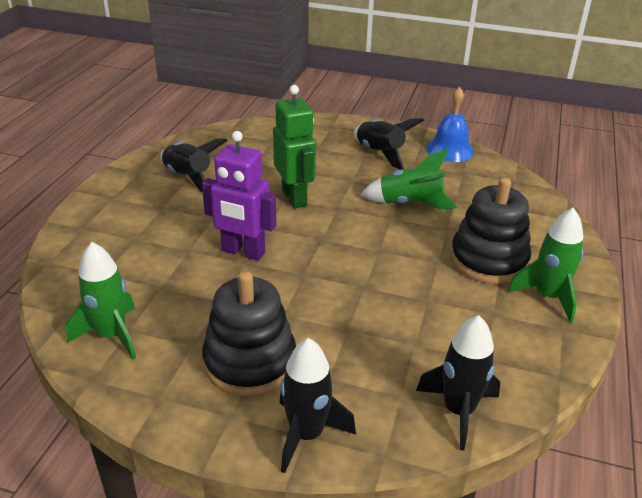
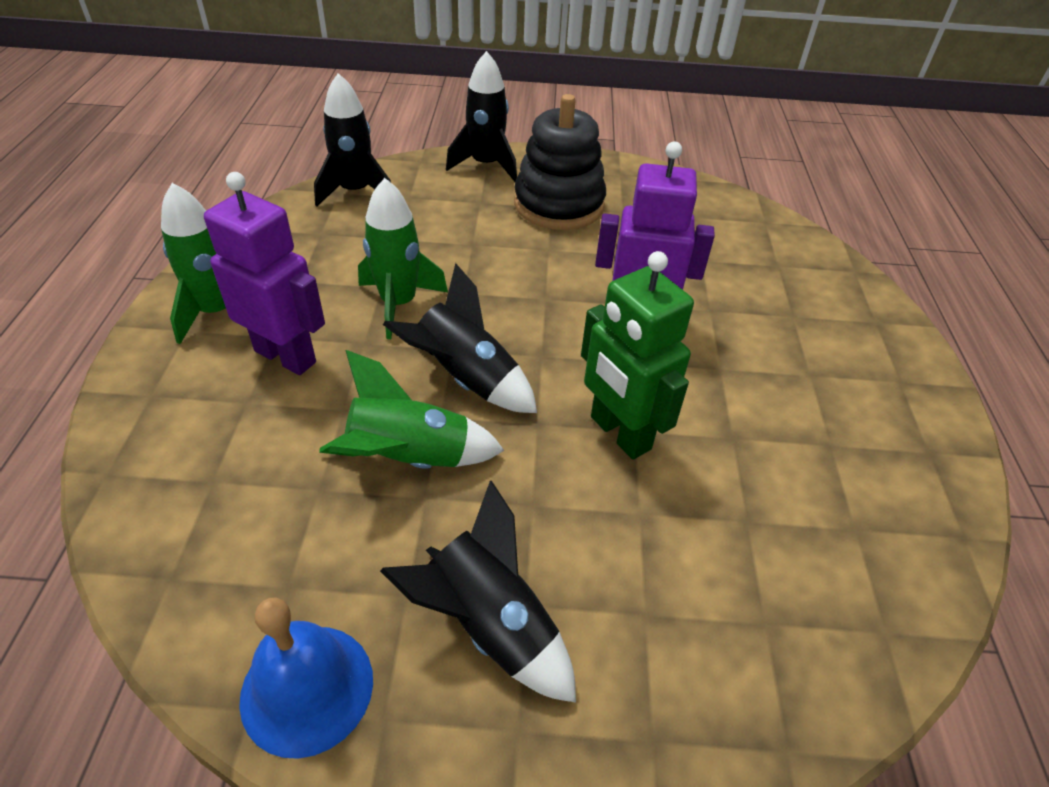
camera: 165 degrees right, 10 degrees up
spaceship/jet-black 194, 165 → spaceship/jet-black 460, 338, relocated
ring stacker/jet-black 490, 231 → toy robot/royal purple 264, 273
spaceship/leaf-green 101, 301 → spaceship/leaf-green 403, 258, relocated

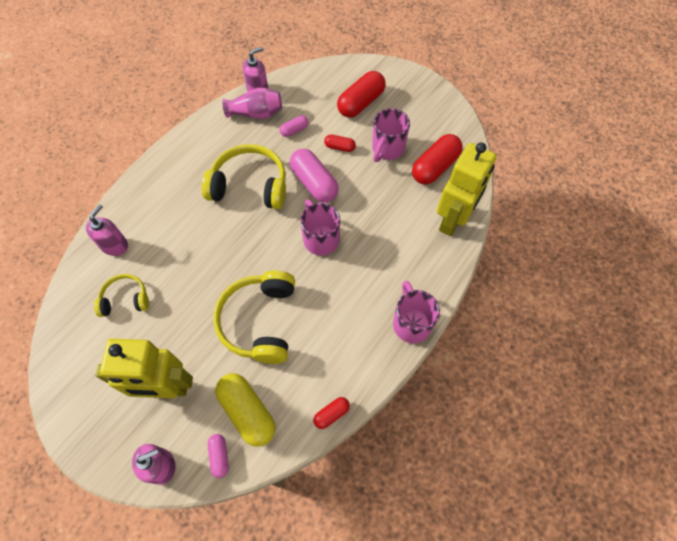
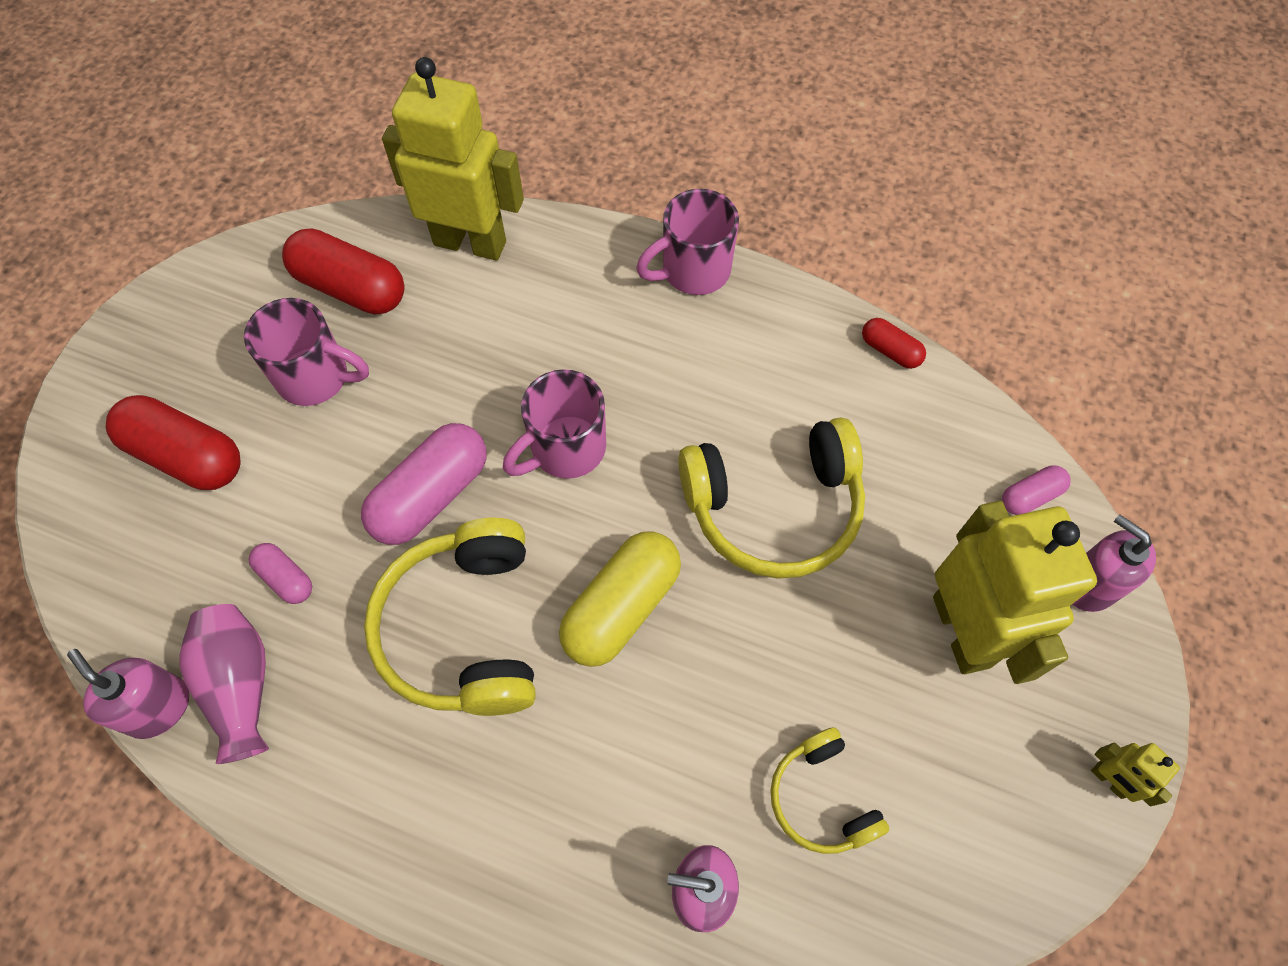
camera: 105 degrees left, 0 degrees up
pill/scarlet 340, 143 → -
pill/golden 245, 410 → pill/golden 620, 599, relocated
- → toy robot/golden 1135, 774

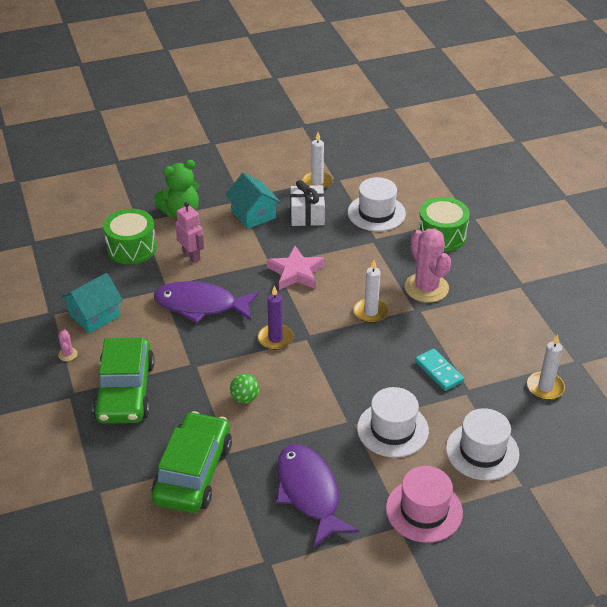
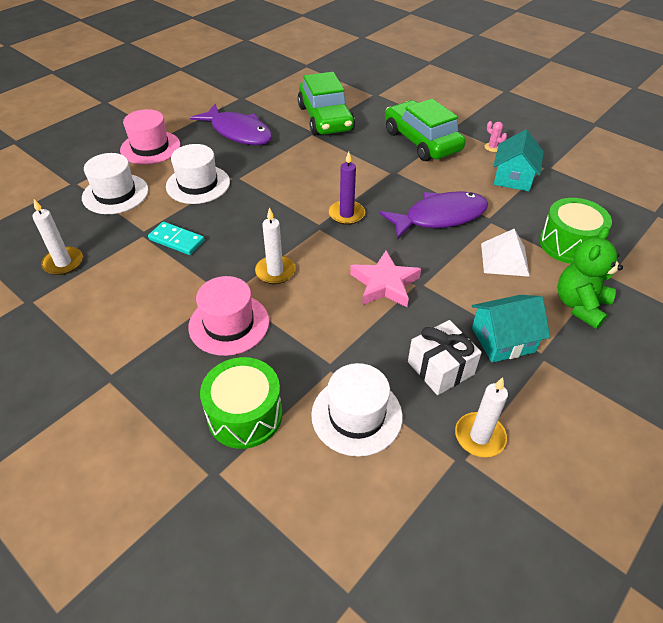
camera: 150 degrees right, 5 degrees up
cottage/turquoise 253, 201 → cottage/turquoise 511, 329, 45 degrees counterclockwise
toy robot/pink 189, 232 → pyramid/snow-white 505, 253
saguaro cactus/pink 428, 266 → top hat/pink 228, 316
play ball/leaf-green 244, 388 → -

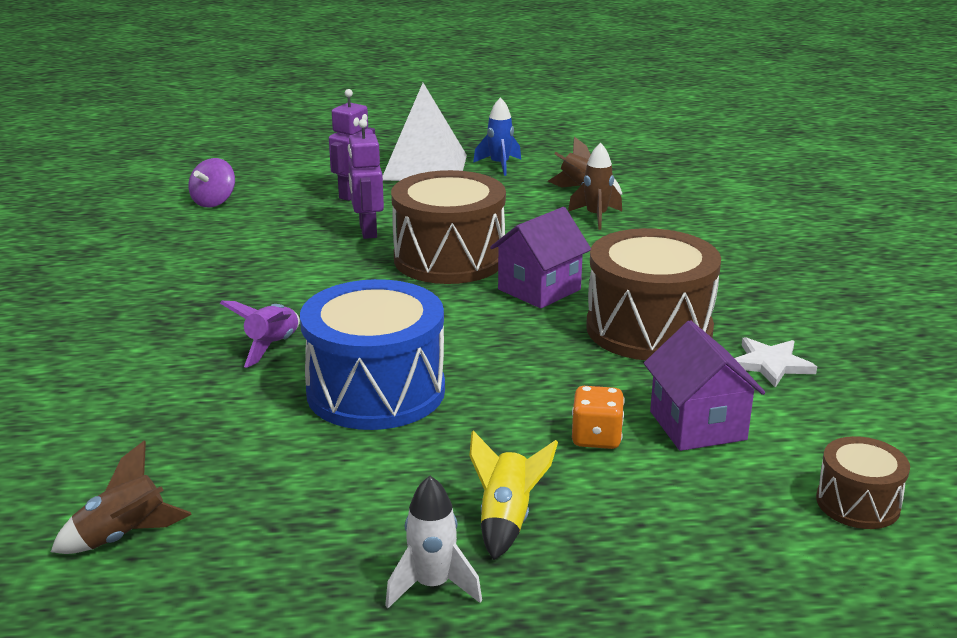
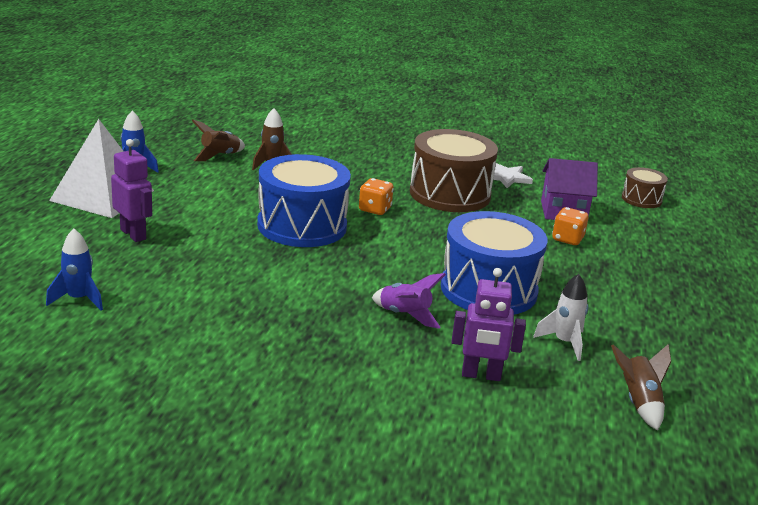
camera: 75 degrees left, 0 degrees up
toy robot/royal purple 366, 179 → toy robot/royal purple 488, 324, relocated
whirligig/royal purple 211, 182 → spaceship/royal blue 74, 270
drum/brown 448, 227 → drum/royal blue 304, 200
cottage/royal purple 540, 257 → die/orange-coloured 376, 196
spaceship/golden 513, 495 → -
spaceship/snow-white 433, 542 → spaceship/snow-white 560, 317, relocated

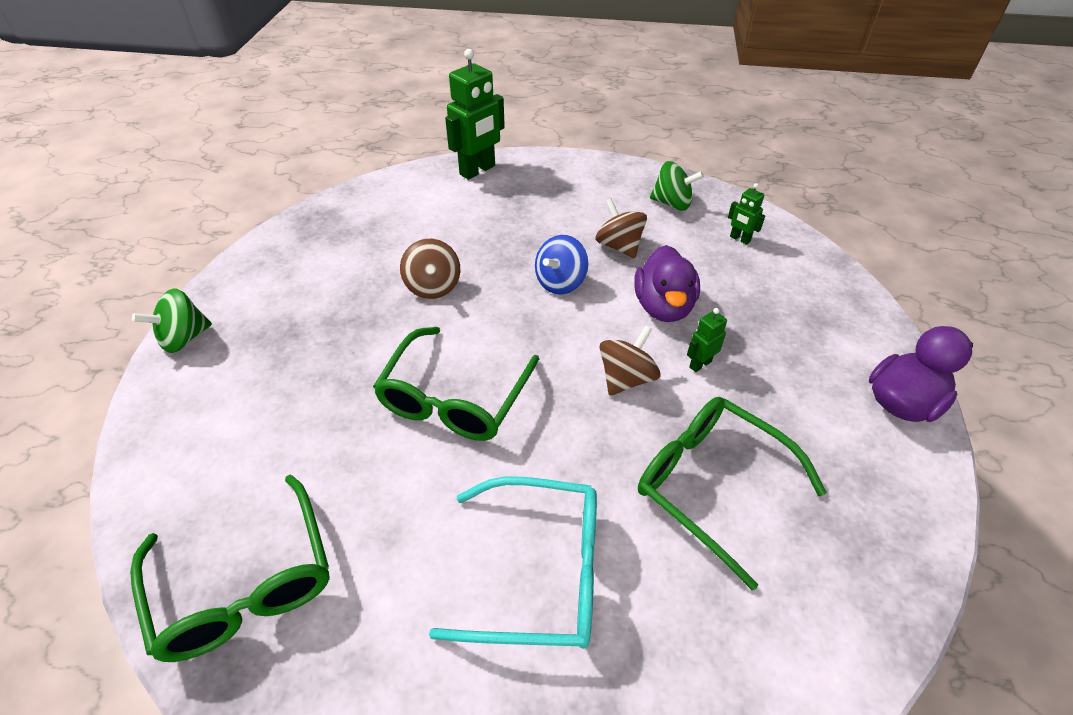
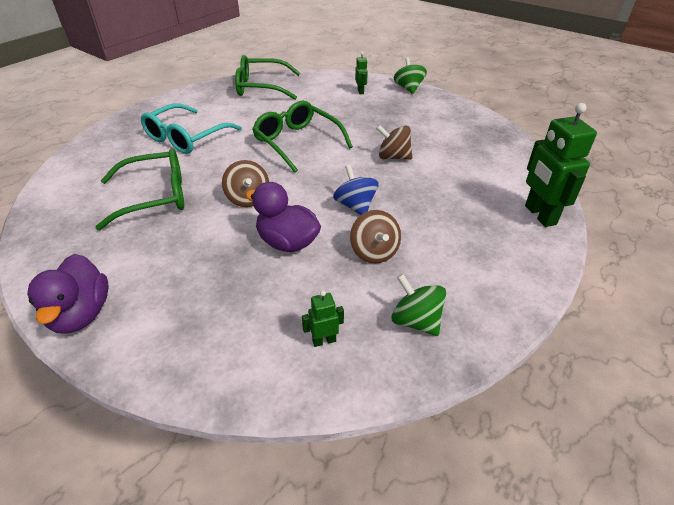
camera: 120 degrees right, 5 degrees down
whirligig/leaf-green 677, 186 → whirligig/leaf-green 418, 305, 90 degrees clockwise
whirligig/brown 621, 228 → whirligig/brown 375, 236, 75 degrees clockwise
toy robot/leaf-green 707, 340 → toy robot/leaf-green 361, 73, relocated

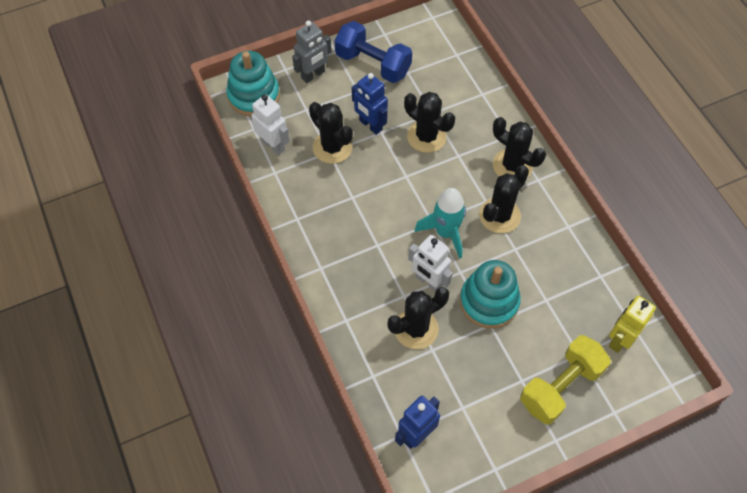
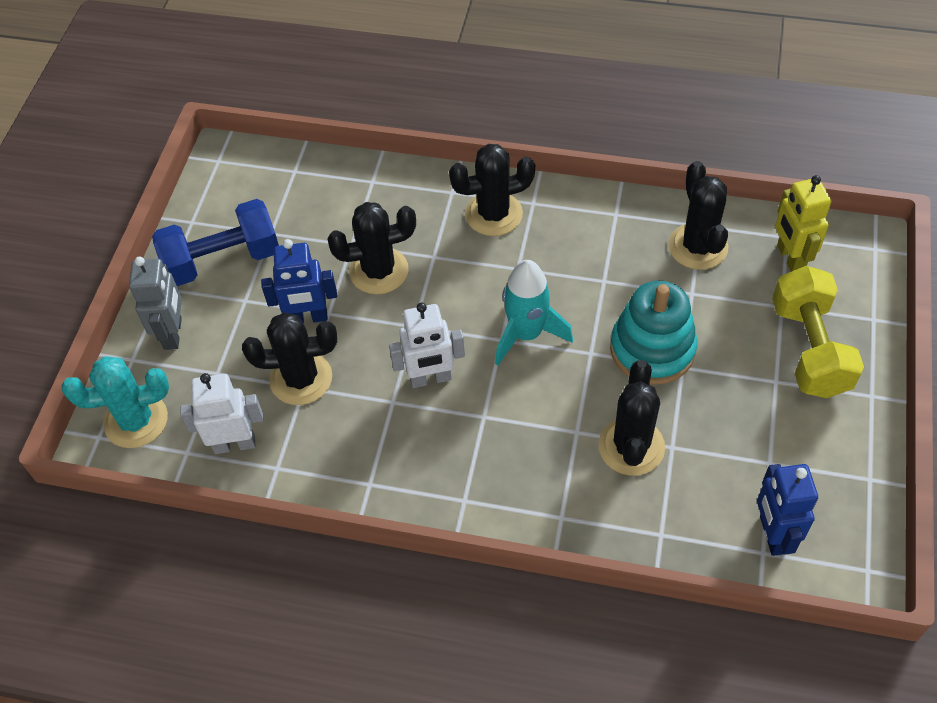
camera: 50 degrees left, 5 degrees down
ring stacker/turquoise 253, 83 → saguaro cactus/turquoise 115, 402
saguaro cactus/jet-black 504, 199 → saguaro cactus/jet-black 698, 215, relocated
toy robot/snow-white 430, 263 → toy robot/snow-white 427, 345, relocated

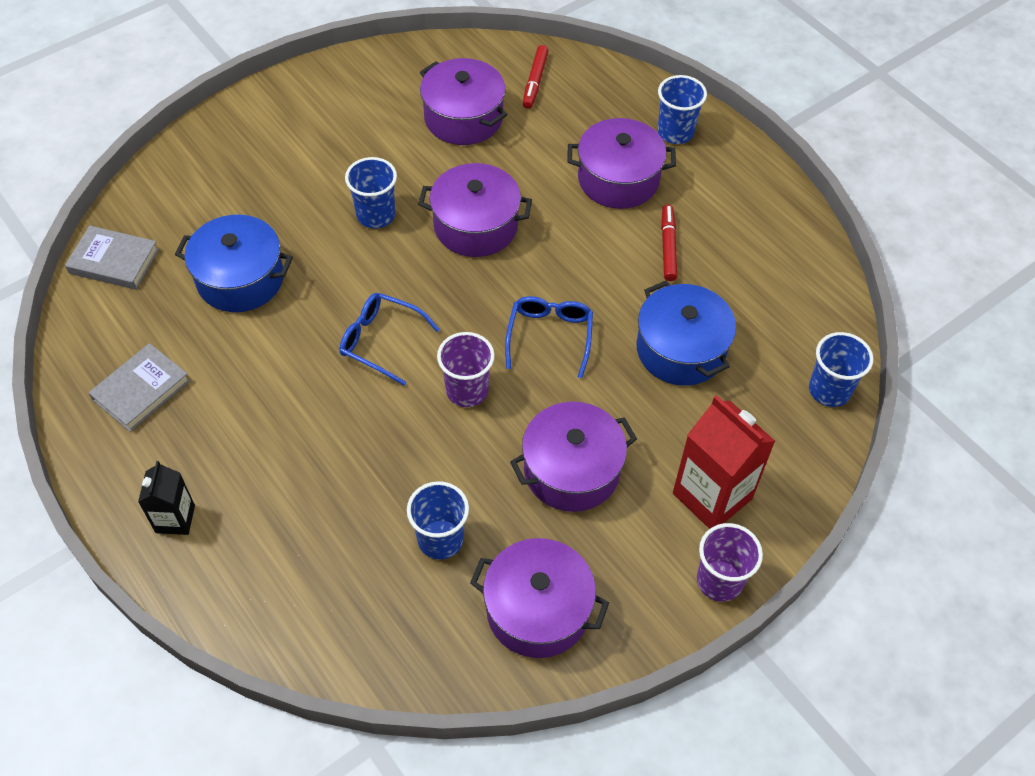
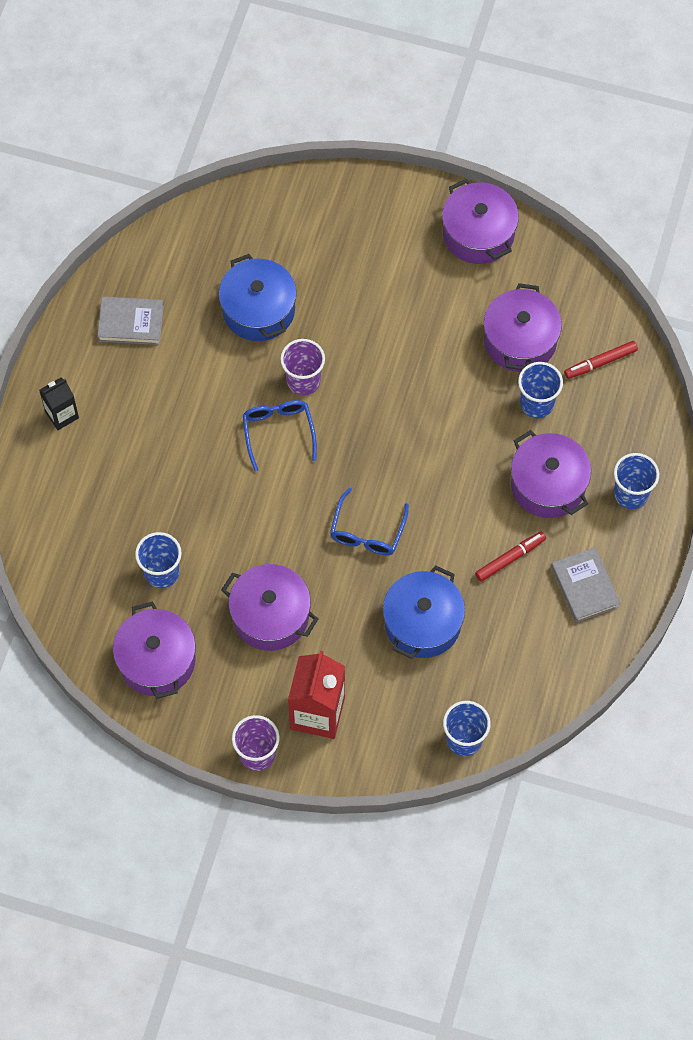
camera: 55 degrees right, 10 degrees up
beaker/royal blue 371, 193 → beaker/royal blue 540, 390, relocated
cooking pot/royal purple 475, 210 → cooking pot/royal purple 480, 221, relocated
book/gray 112, 258 → book/gray 586, 585, relocated
eyeglasses/royal blue 549, 337 → eyeglasses/royal blue 369, 521, 135 degrees clockwise
beaker/royal purple 466, 369 → beaker/royal purple 302, 367, relocated

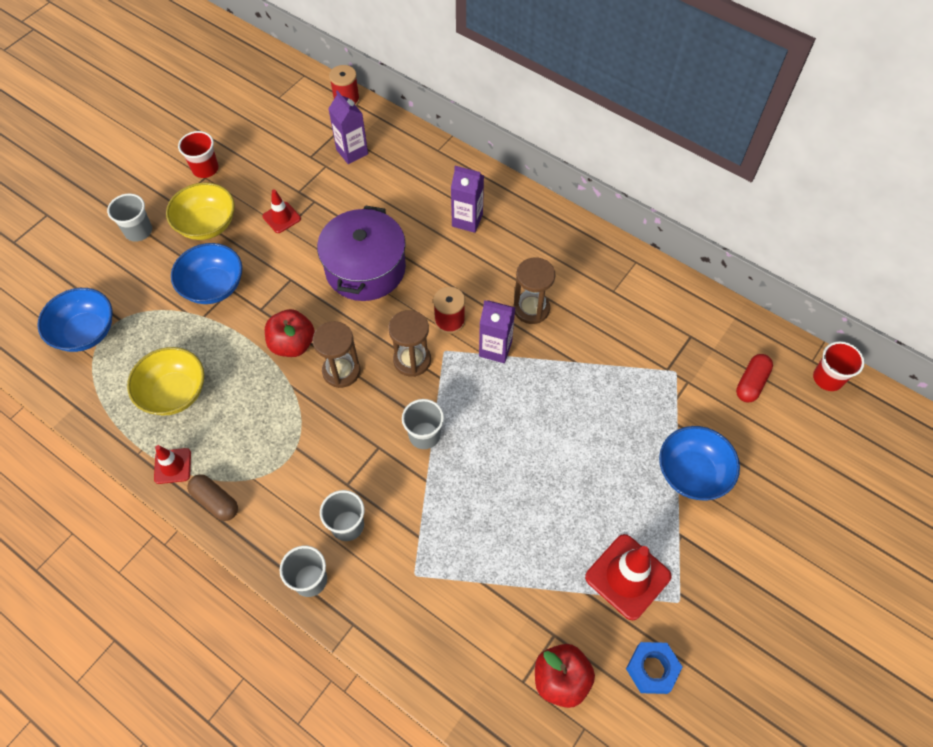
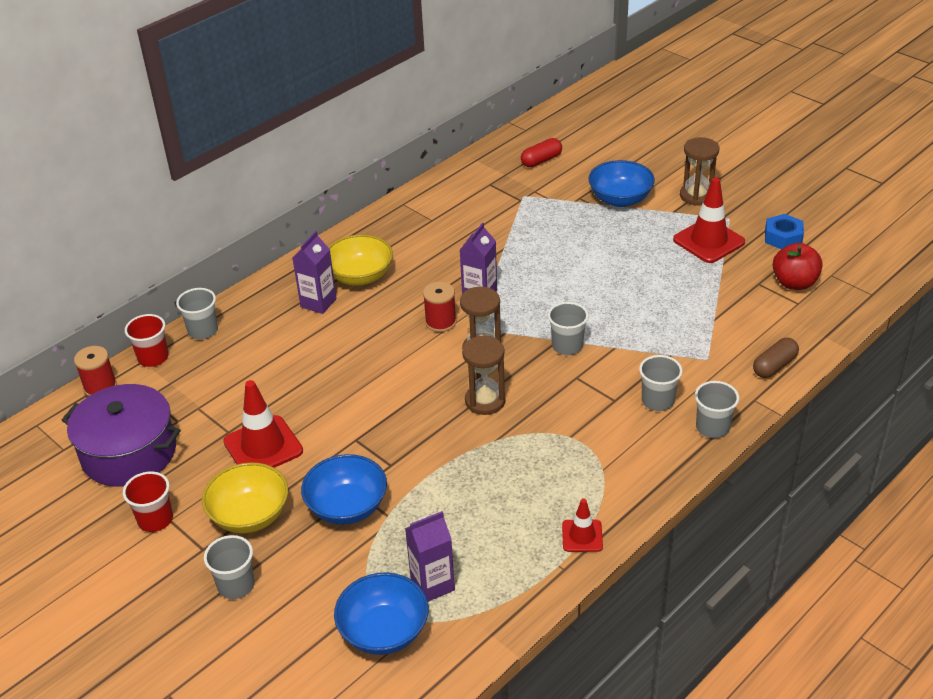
camera: 80 degrees left, 20 degrees down
juice carton/royal purple 348, 127 → juice carton/royal purple 430, 556, relocated
road cone/scarlet 281, 211 → road cone/scarlet 263, 424, x1.77
cooking pot/royal purple 361, 253 → cooking pot/royal purple 121, 435, relocated
hourglass/brown 534, 291 → hourglass/brown 699, 171, relocated
apple fruit/scarlet 290, 333 → -
beaker/scarlet 839, 366 → beaker/scarlet 147, 340, relocated
deep dish/golden 165, 381 → deep dish/golden 360, 260, relocated
pill/scarlet 754, 378 → pill/scarlet 541, 152, 75 degrees counterclockwise
pill/brown 212, 497 → pill/brown 776, 358, relocated
- → beaker/gray 197, 313

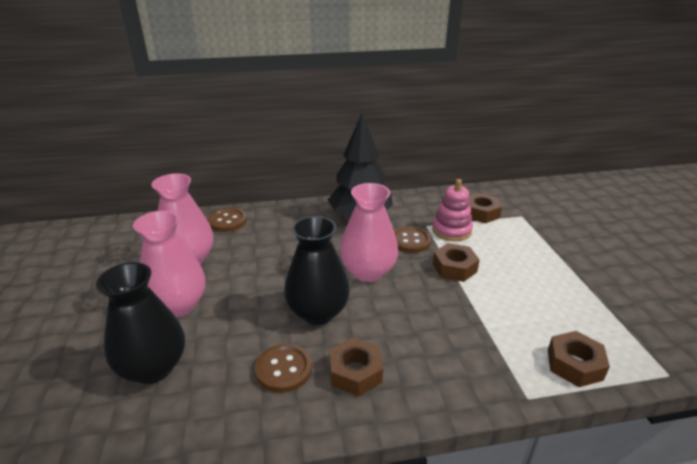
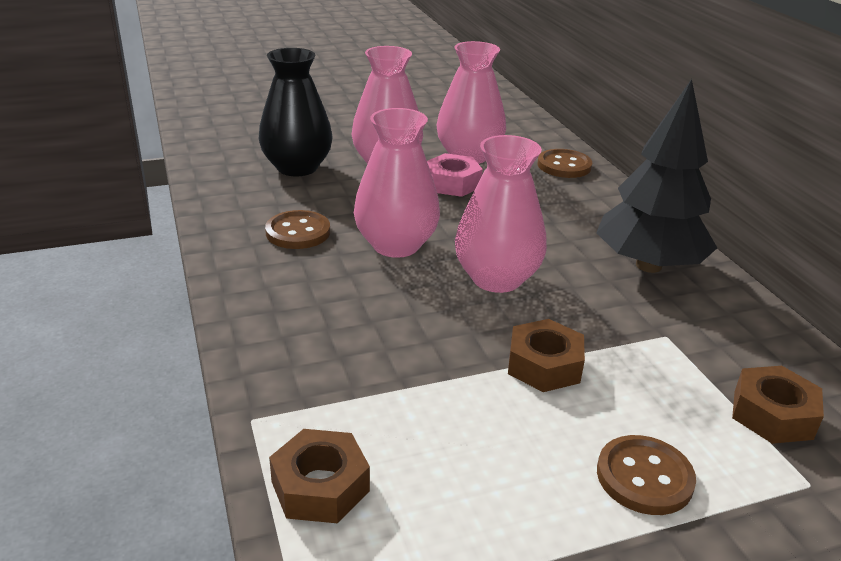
camera: 80 degrees right, 0 degrees up
ring stacker/pink 452, 210 → -
tall vase/jet-black 317, 270 → tall vase/pink 397, 183
sewing button/brown 412, 239 → sewing button/brown 646, 475, relocated
hexagon nut/brown 356, 367 → -
- → hexagon nut/pink 455, 175

